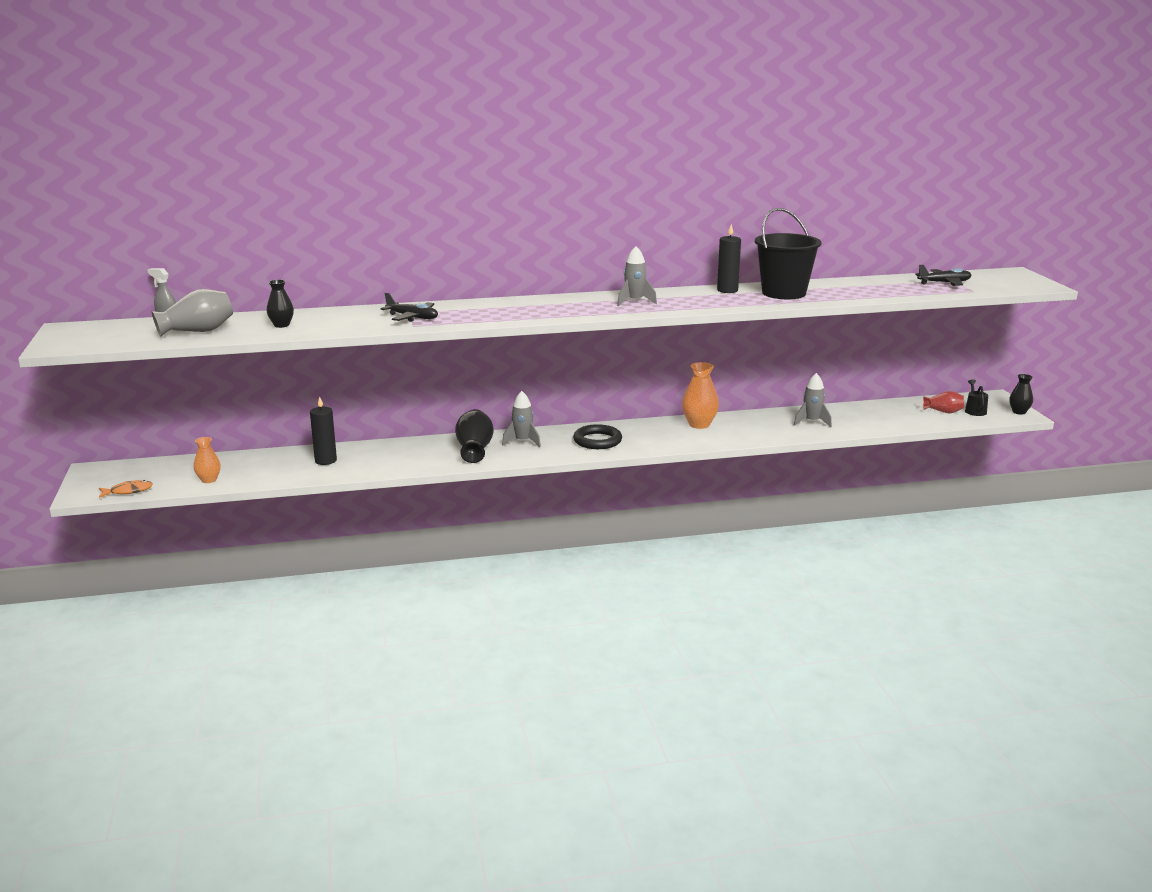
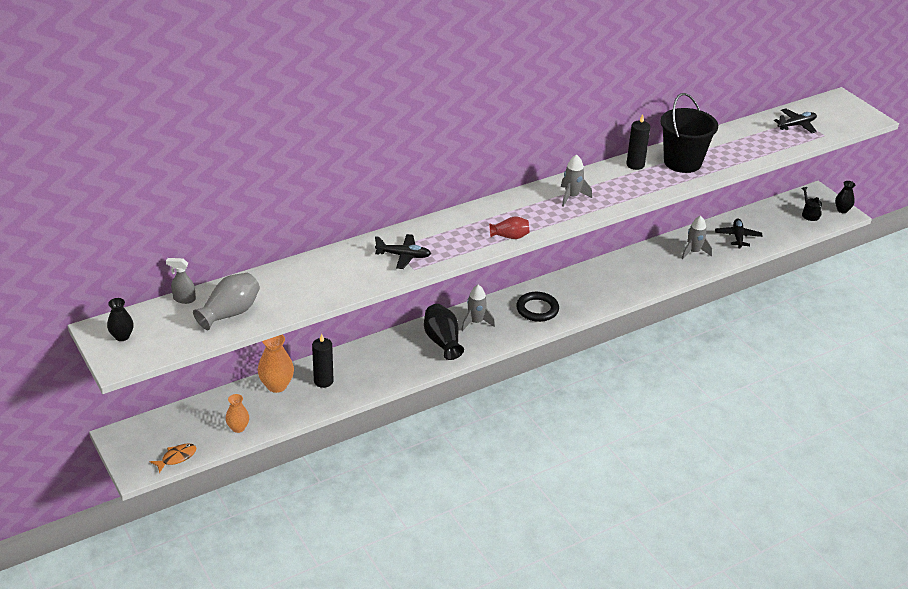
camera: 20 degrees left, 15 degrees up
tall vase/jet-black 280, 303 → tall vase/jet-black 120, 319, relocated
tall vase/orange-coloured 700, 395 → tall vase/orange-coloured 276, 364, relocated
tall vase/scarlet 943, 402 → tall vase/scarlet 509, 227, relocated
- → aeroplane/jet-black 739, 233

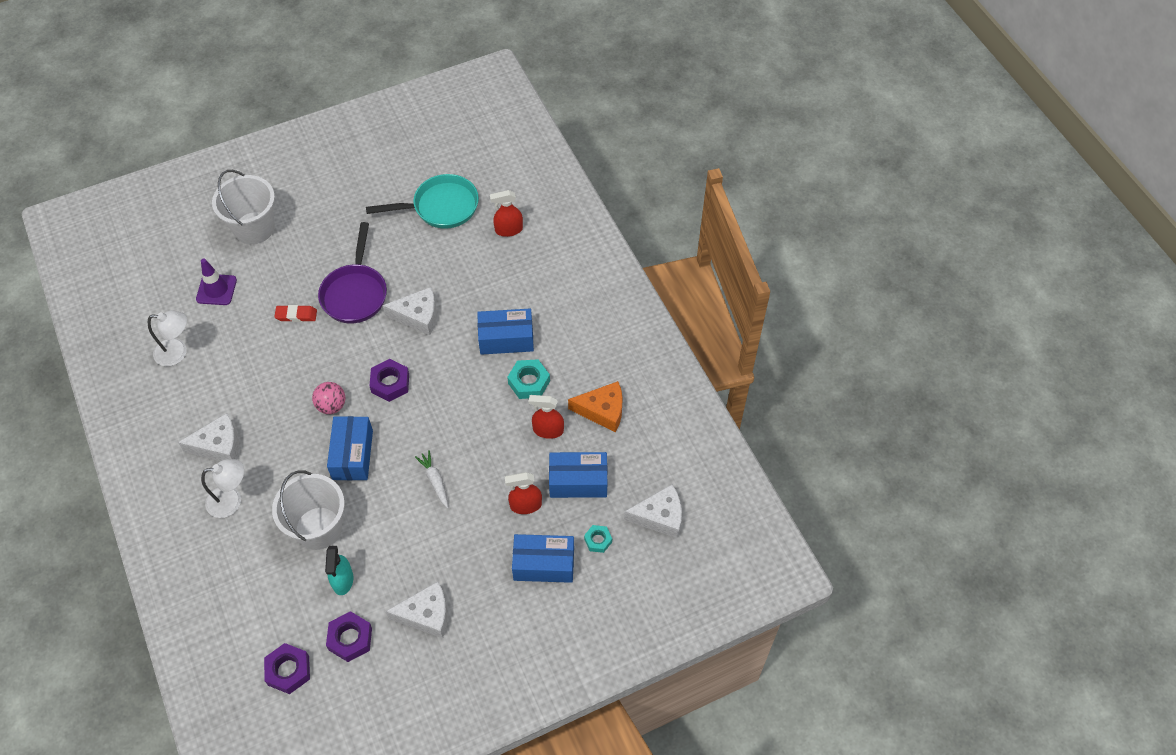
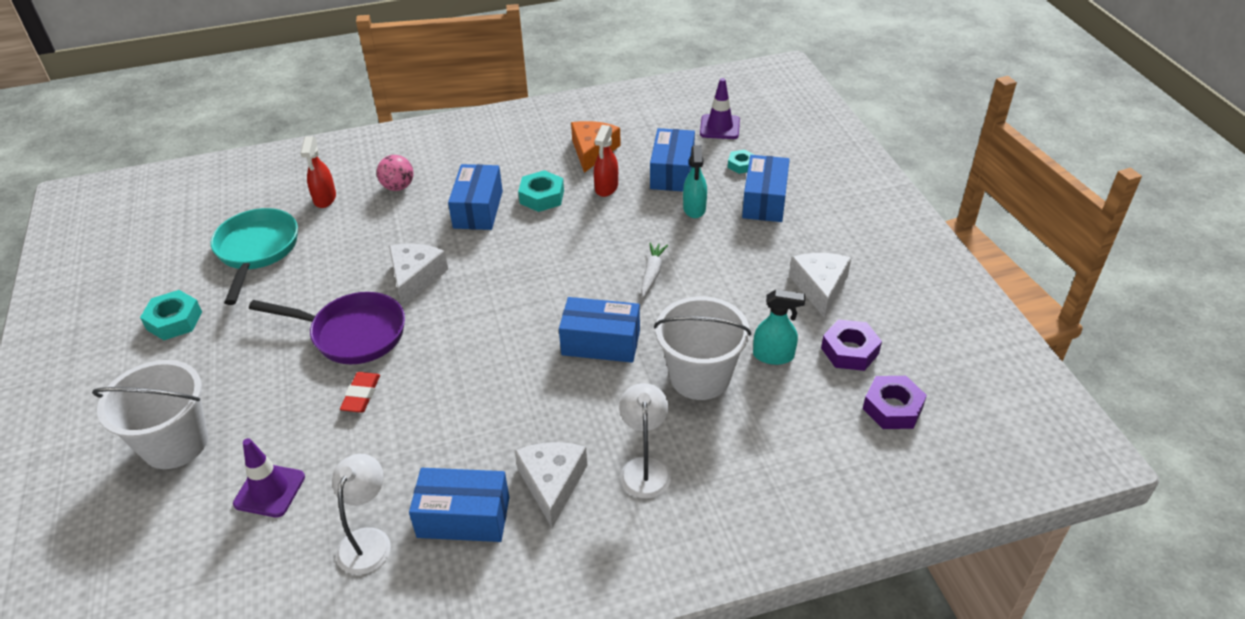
camera: 80 degrees left, 15 degrees down
hexagon nut/royal purple 389, 380 → -
play ball/pink 329, 398 → play ball/pink 395, 173, relocated
carrot/snow-white 432, 479 → carrot/snow-white 654, 269, 120 degrees clockwise
sprayer/scarlet 523, 493 → sprayer/turquoise 695, 181
cheese/snow-white 653, 511 → road cone/royal purple 720, 108
- → hexagon nut/turquoise 171, 315
- → package/royal blue 459, 505

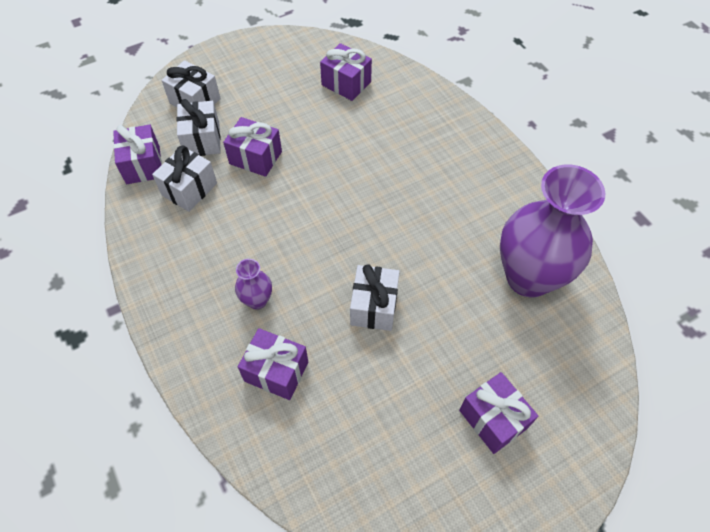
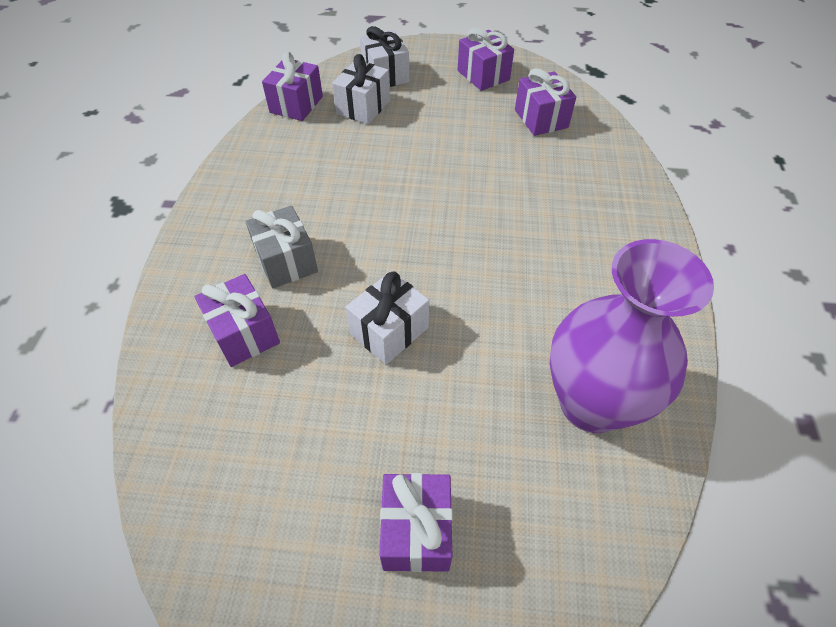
camera: 35 degrees right, 5 degrees down
gift/royal purple 252, 147 → gift/royal purple 485, 59, relocated
gift/snow-white 184, 179 → -
tall vase/royal purple 253, 284 → gift/gray 281, 247

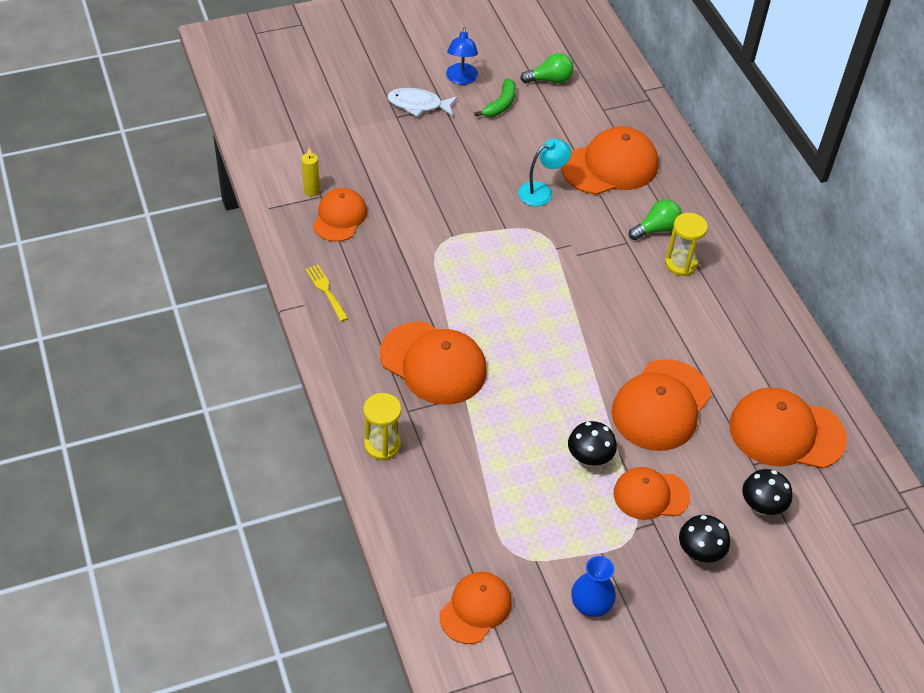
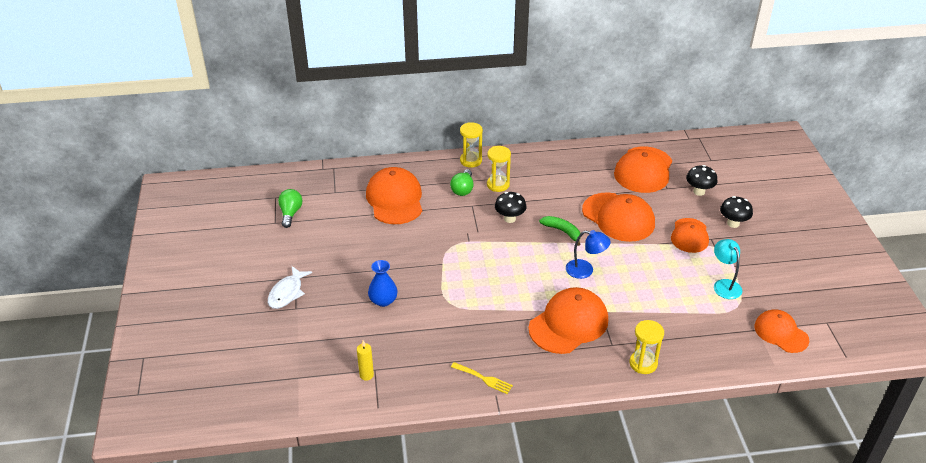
camera: 75 degrees left, 10 degrees down
desk lamp/royal blue 462, 56 → desk lamp/royal blue 588, 254, relocated
toy banana/leaf-green 495, 97 → toy banana/leaf-green 559, 231, relocated
desk lamp/turquoise 544, 172 → desk lamp/turquoise 728, 269, relocated
peaked cap/orange-coloured 340, 215 → -
lightbulb/leaf-green 655, 219 → lightbulb/leaf-green 462, 182, 150 degrees counterclockwise
fork/golden 326, 293 → fork/golden 482, 378, 135 degrees counterclockwise
mushroom/jet-black 592, 444 → mushroom/jet-black 510, 207, relocated
tall vase/royal blue 593, 586 → tall vase/royal blue 383, 283, relocated
- → hourglass/golden 471, 145

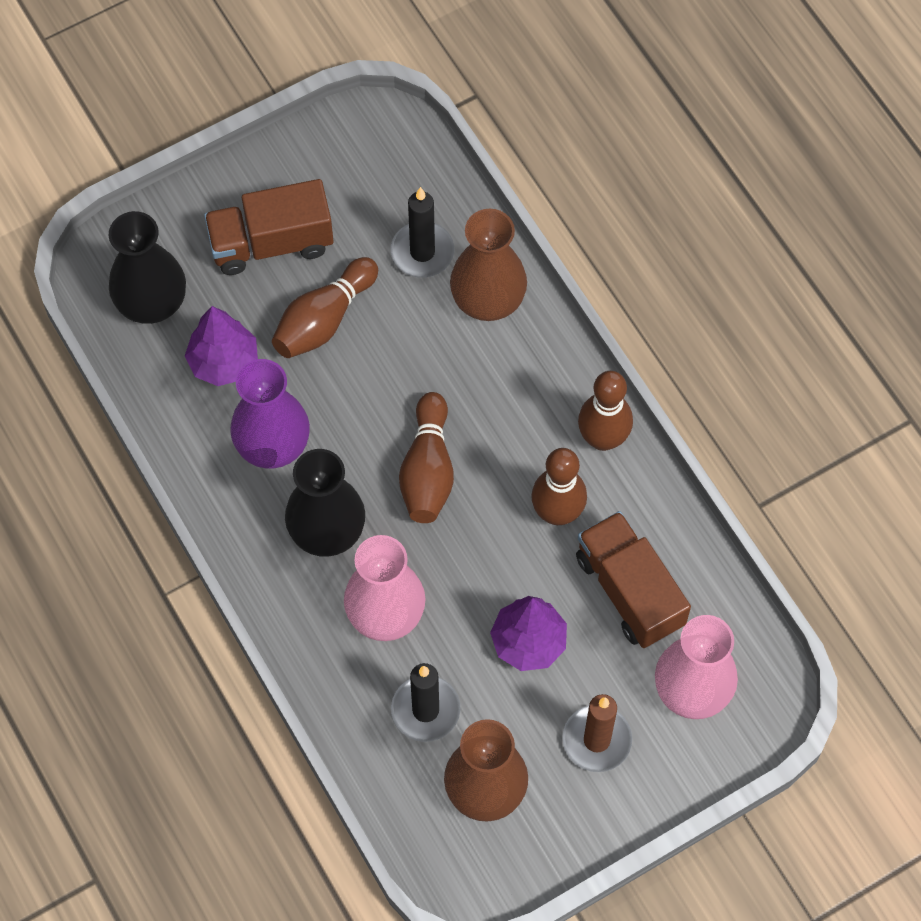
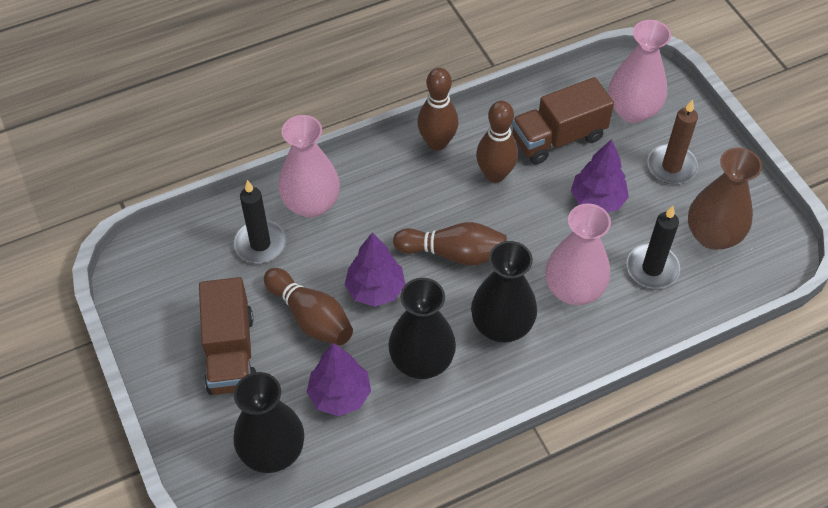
camera: 85 degrees left, 10 degrees down
tall vase/brown 488, 265 → tall vase/pink 309, 166
tall vase/royal purple 270, 413 → tall vase/jet-black 422, 328
- → tree/royal purple 375, 269

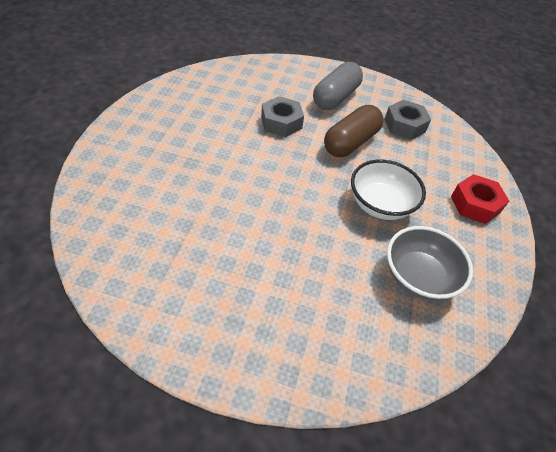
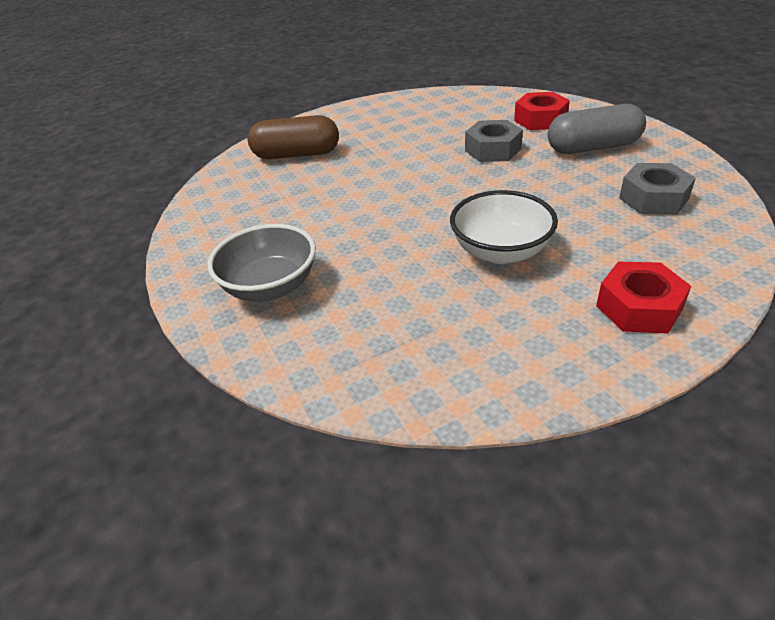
camera: 55 degrees right, 10 degrees down
pill/brown 353, 131 → pill/brown 293, 137, relocated
deep dish/gray 430, 263 → deep dish/gray 262, 262, relocated
- → hexagon nut/scarlet 542, 111

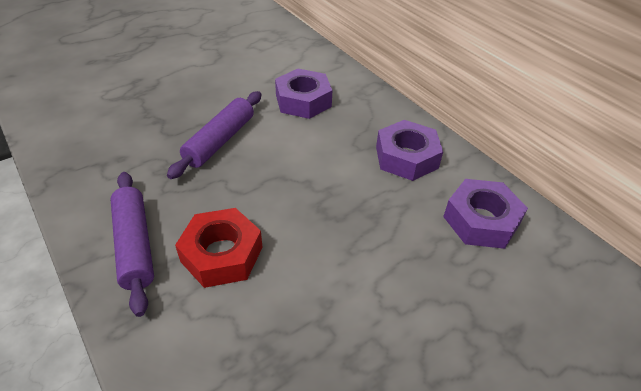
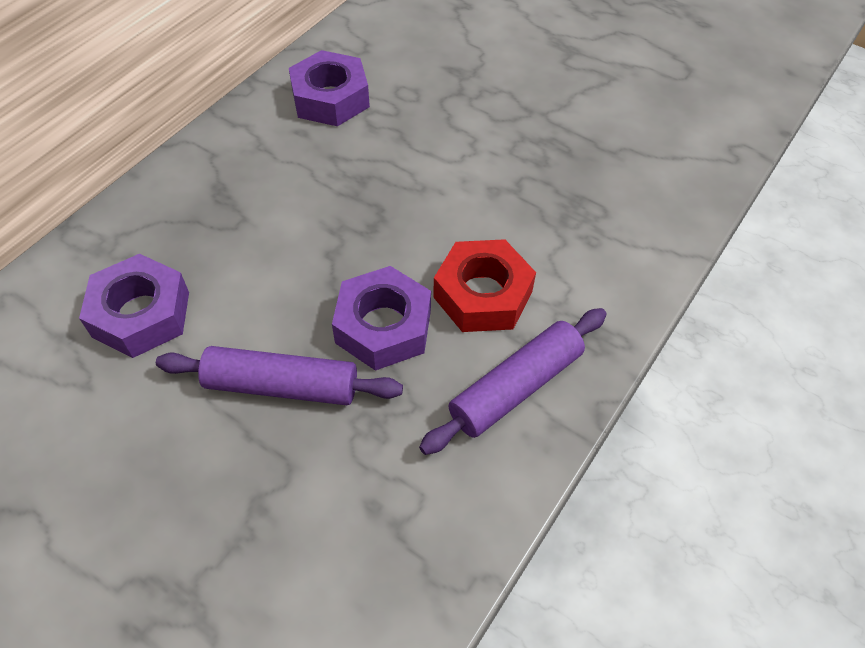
camera: 110 degrees left, 10 degrees up
hexagon nut/royal purple 409, 150 → hexagon nut/royal purple 381, 318, relocated

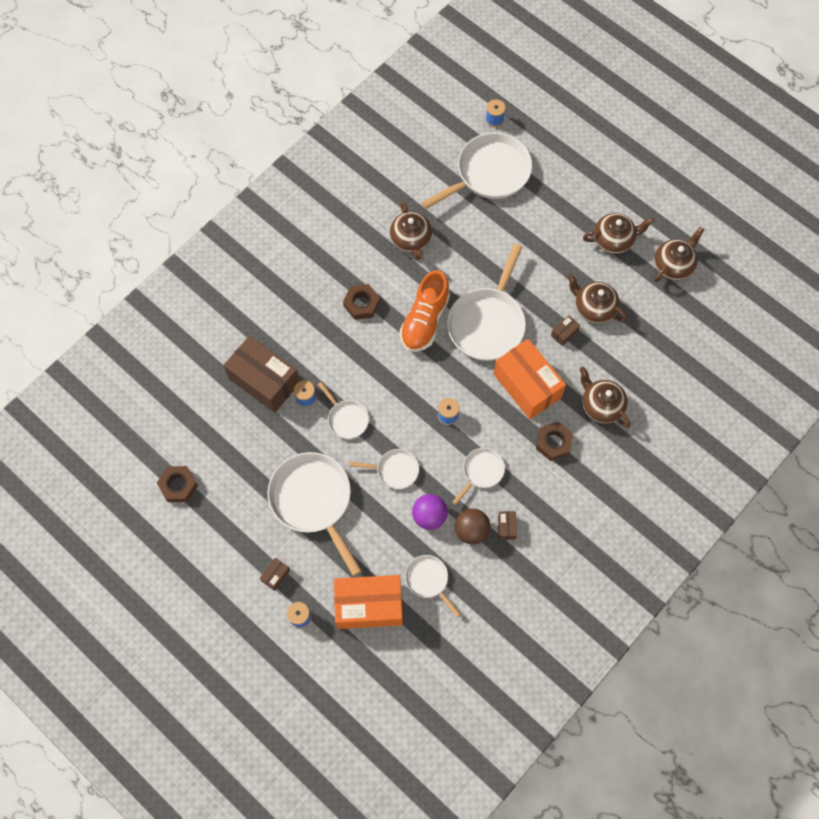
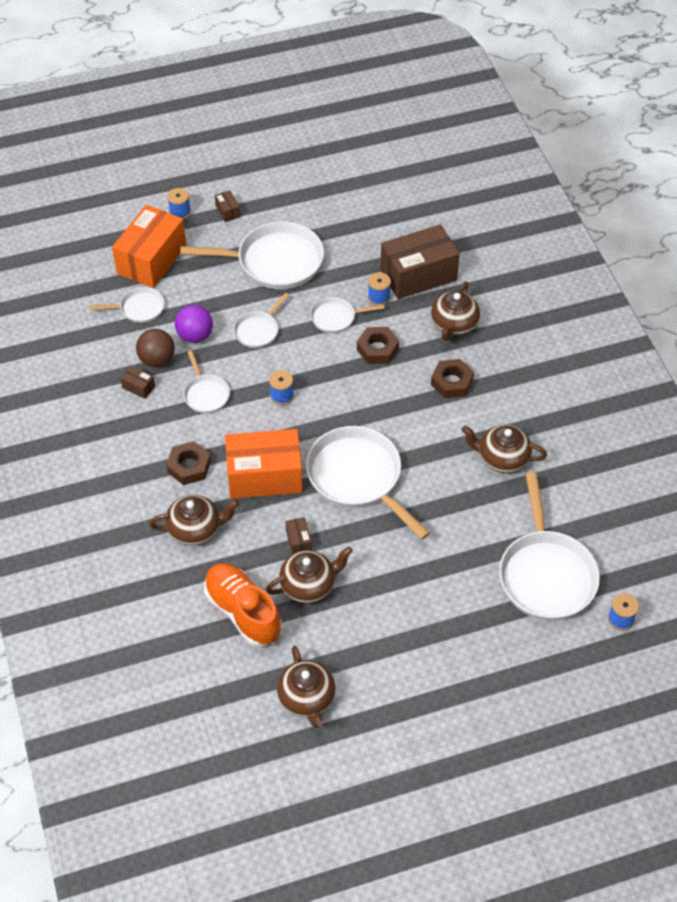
camera: 120 degrees right, 15 degrees down
tea pot/brown 618, 233 → tea pot/brown 455, 311, relocated
sneaker/orange-coloured 425, 311 → sneaker/orange-coloured 242, 605, relocated
hexagon nut/brown 177, 484 → hexagon nut/brown 378, 345, relocated

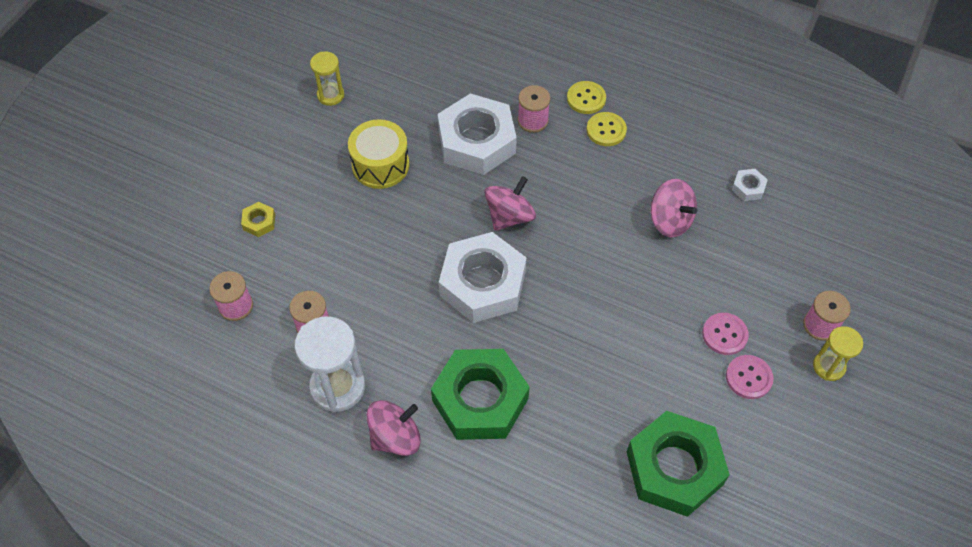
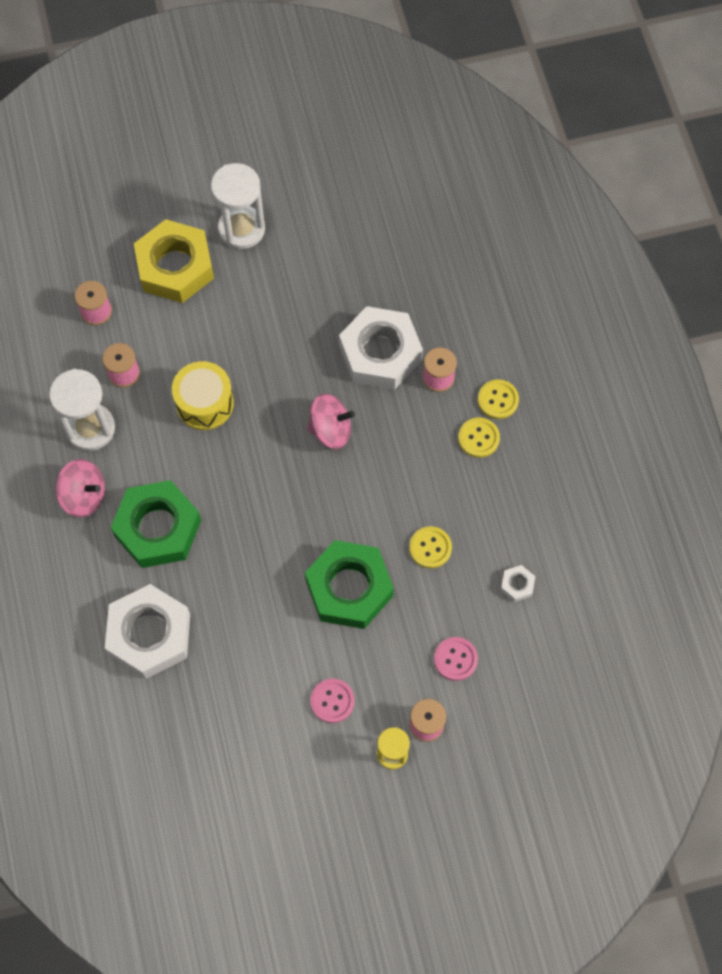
camera: 50 degrees right, 10 degrees up
hourglass/golden 327, 79 → -
drum/golden 378, 154 → drum/golden 203, 395, relocated
whirligig/pink 674, 208 → sewing button/golden 430, 547
hexagon nut/golden 258, 219 → hexagon nut/golden 174, 261, x2.46
hexagon nut/snow-white 483, 277 → hexagon nut/snow-white 147, 631, relocated
sewing button/pink 725, 334 → sewing button/pink 456, 659, relocated
hexagon nut/leaf-green 678, 464 → hexagon nut/leaf-green 349, 584, relocated
- → hourglass/snow-white 238, 206

